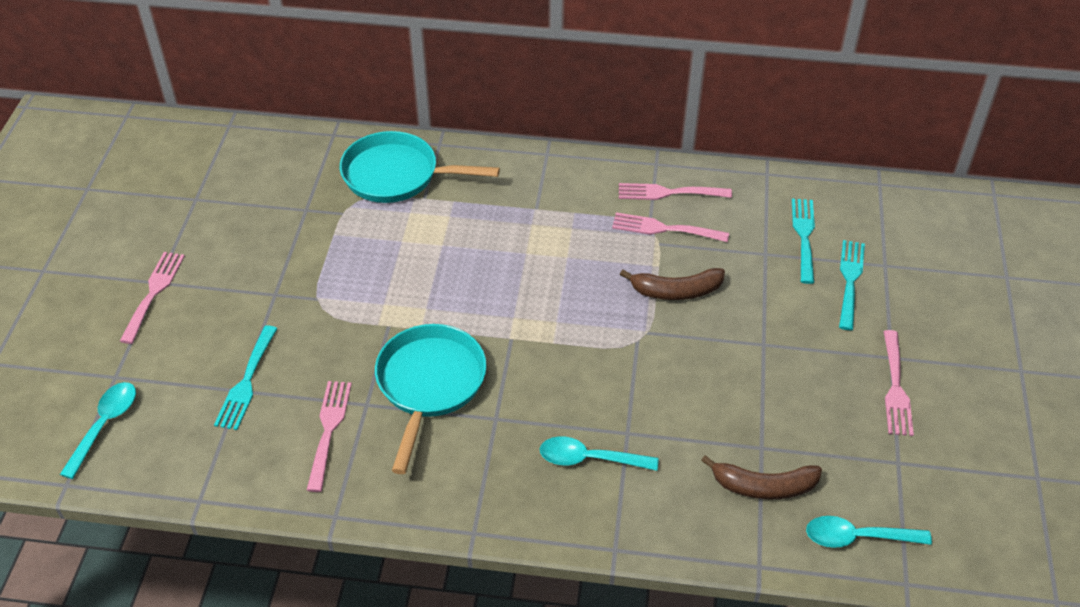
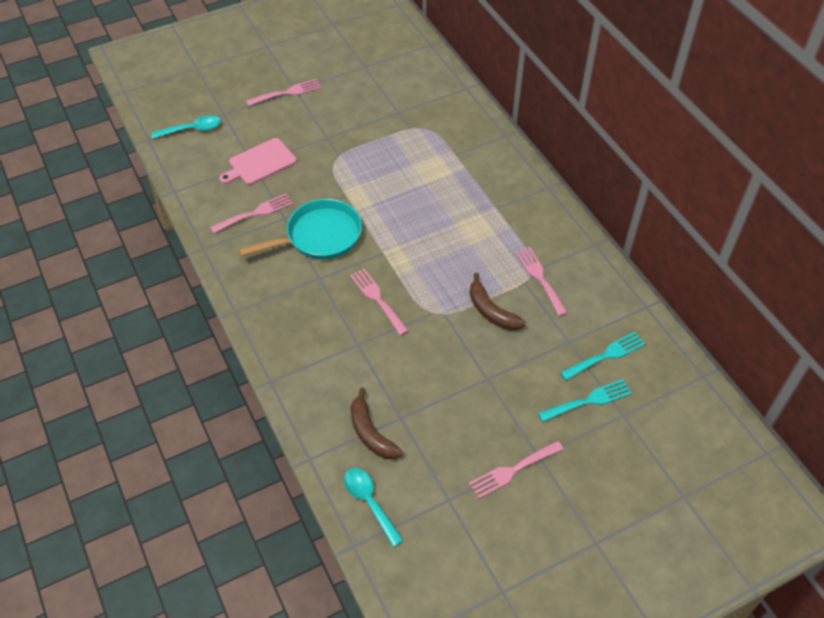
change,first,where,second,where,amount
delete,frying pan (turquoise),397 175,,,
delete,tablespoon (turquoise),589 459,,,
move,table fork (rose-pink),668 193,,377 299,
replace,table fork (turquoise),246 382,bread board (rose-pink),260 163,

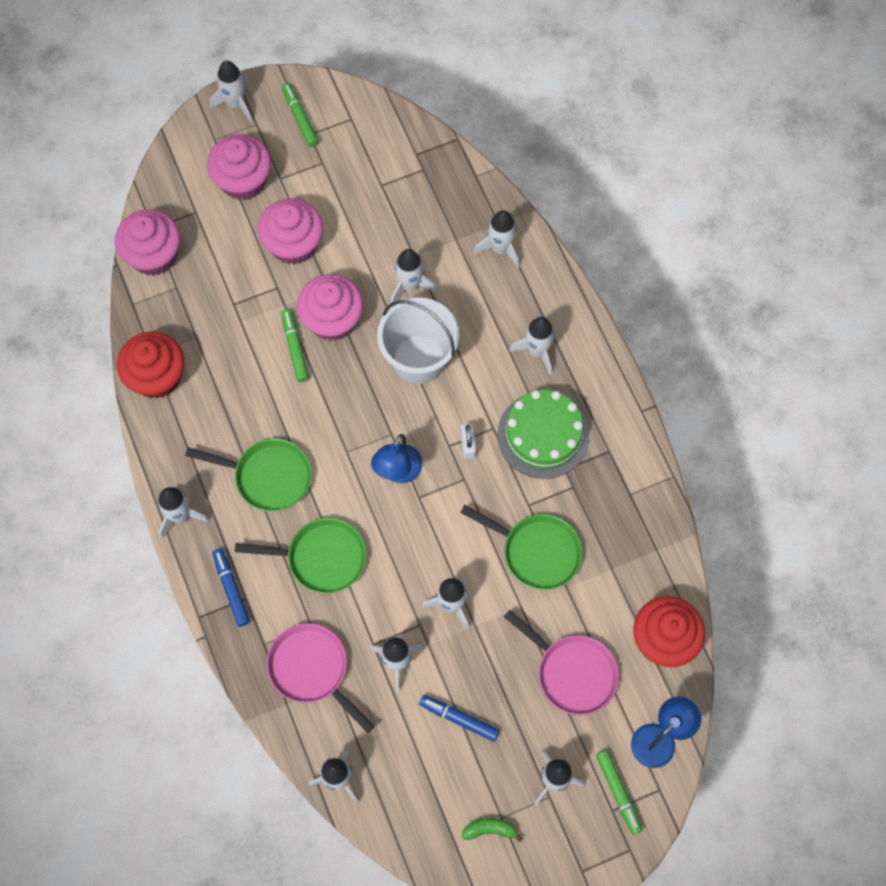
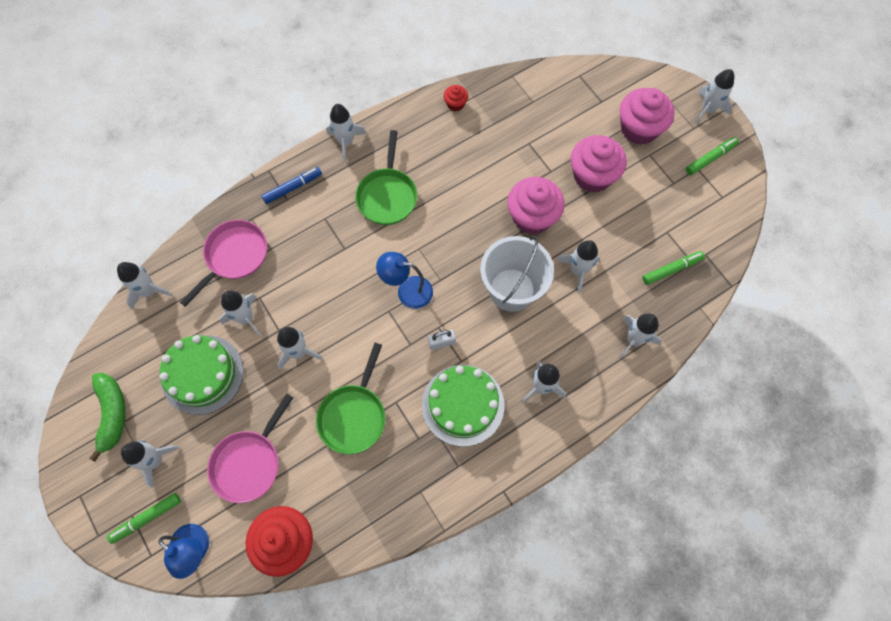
change,first,where,second,where,amount
delete,muffin (rose-pink),154 255,,,
delete,frying pan (leaf-green),321 558,,,
move,marker pen (leaf-green),295 348,,671 269,
replace,marker pen (royal blue),459 719,layer cake (leaf-green),202 374,
resize,muffin (red),157 377,,455 104,x0.47
resize,banana (leaf-green),490 829,,112 414,x1.74

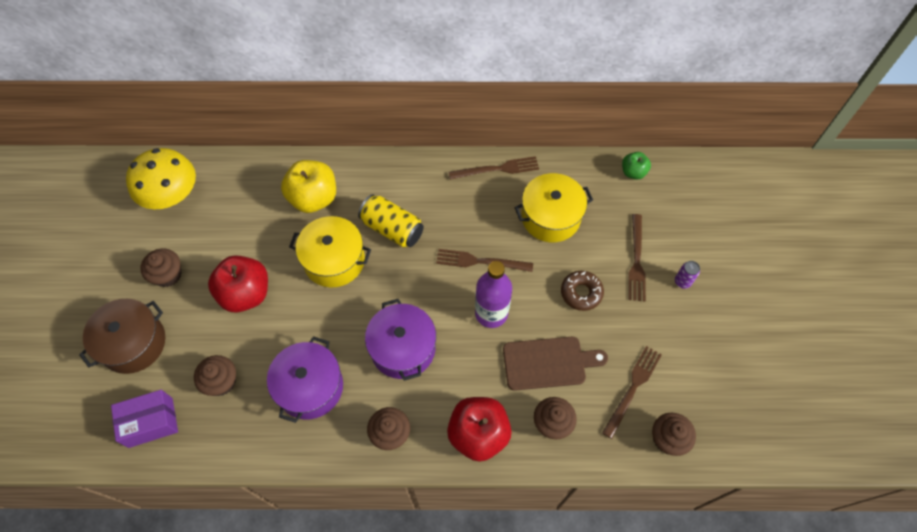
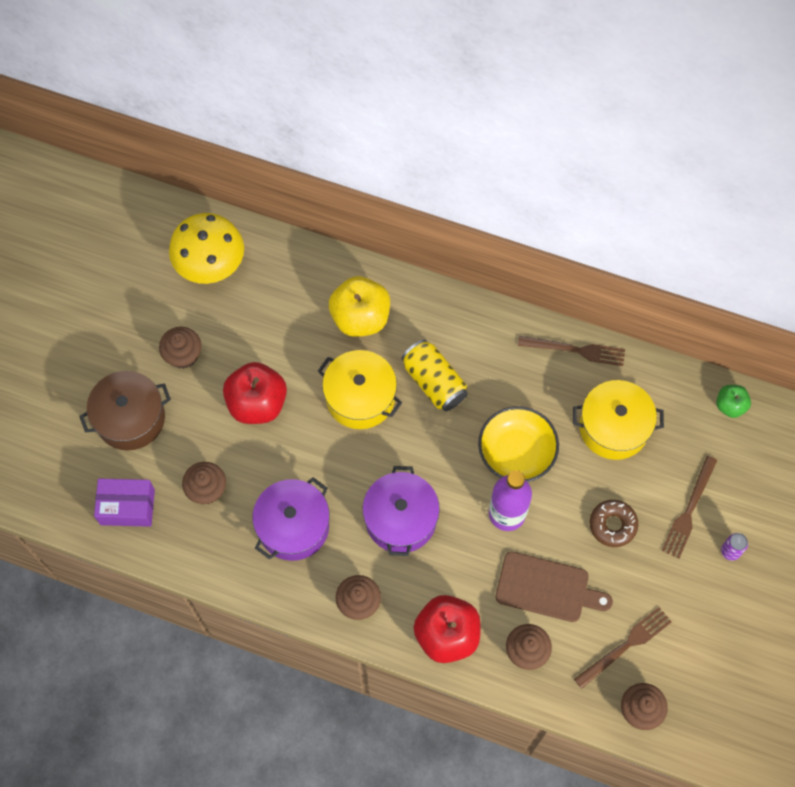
change,first,where,second,where,amount
replace,table fork (dark brown),480 261,deep dish (golden),516 452,

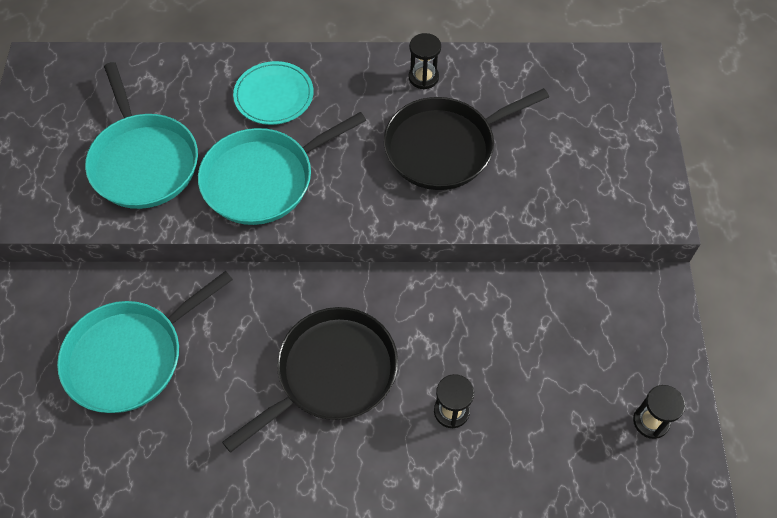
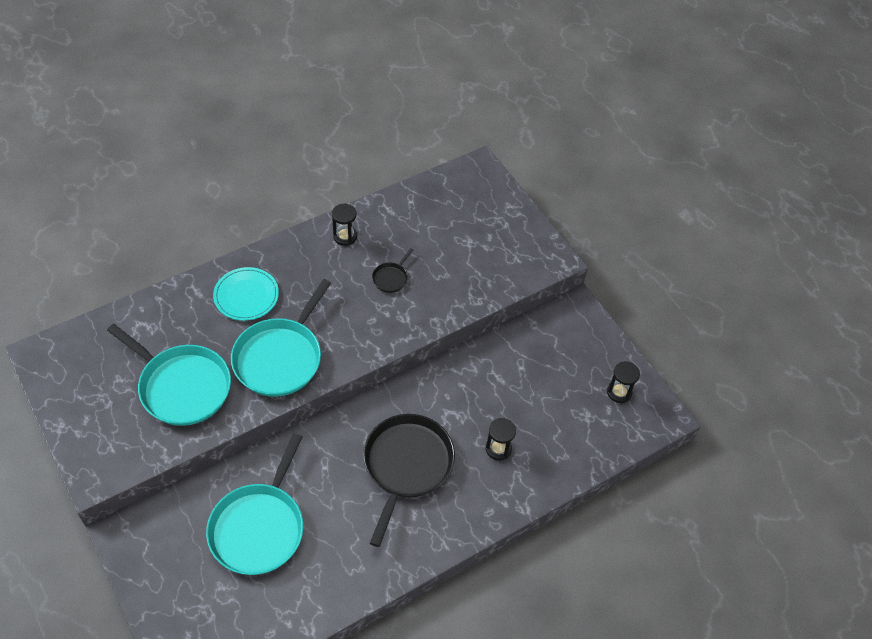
change,first,where,second,where,amount
resize,frying pan (ebony),445 147,,391 278,x0.43

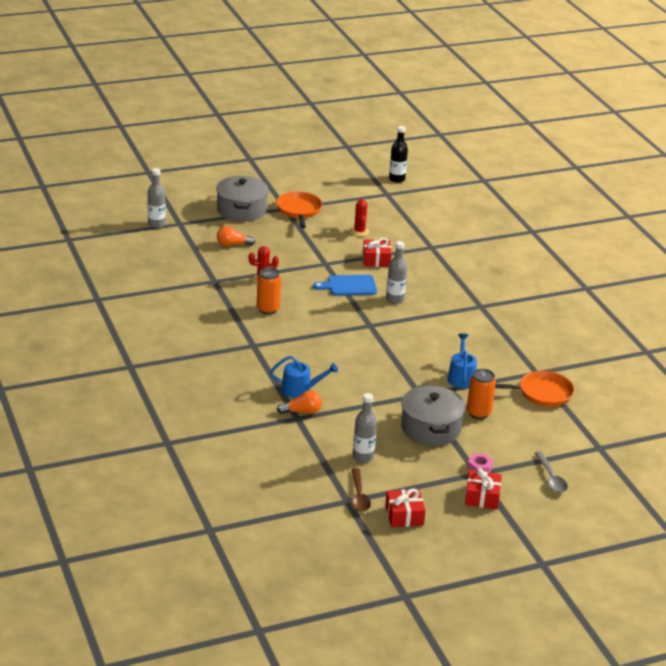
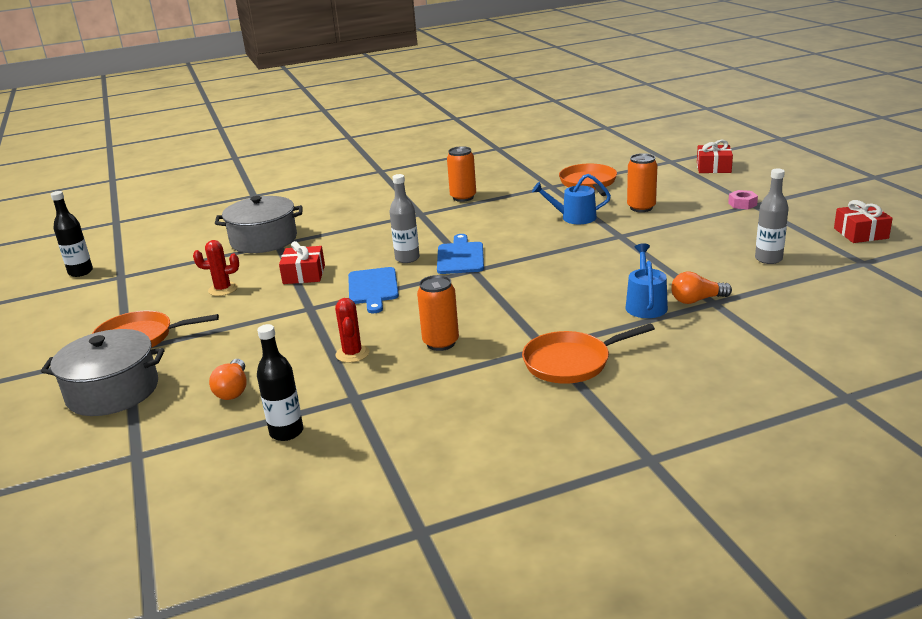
change,first,where,second,where,amount
delete,flask (ash-grey),156 224,,,
delete,tablespoon (dark brown),359 496,,,
delete,tablespoon (ash-grey),551 478,,,
insert,,,flask (ebony),286 432,
insert,,,bread board (royal blue),460 257,
insert,,,tin (orange),463 197,
insert,,,frying pan (orange),571 362,
move,pot (ash-grey),431 428,,264 240,
move,gift (red),482 497,,713 167,
rotate,bulb (orange),302 411,,697 300,90 degrees counterclockwise

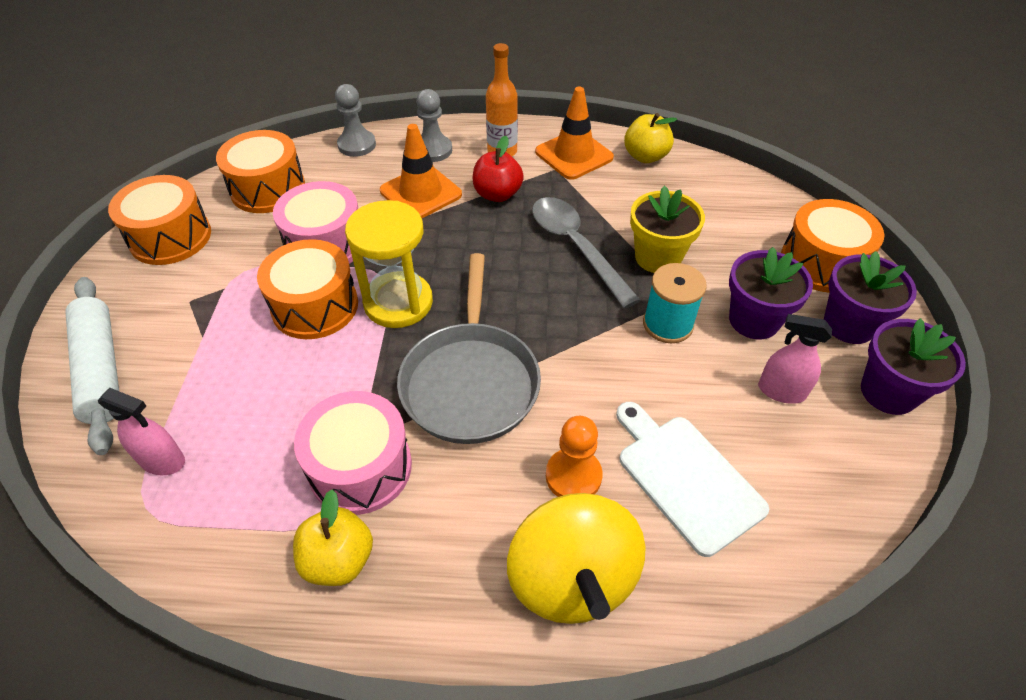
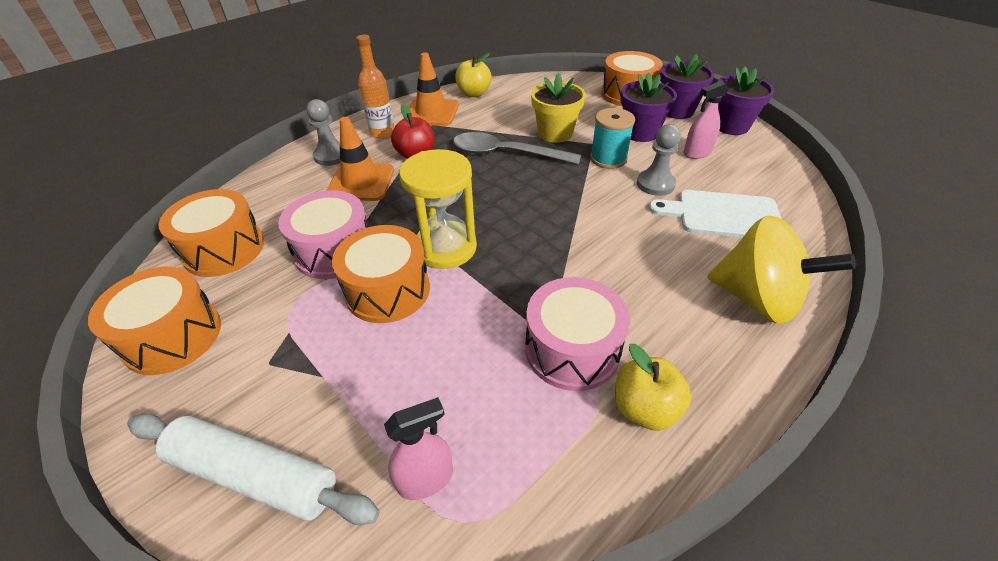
change,first,where,second,where,amount
delete,frying pan (ash-grey),470 381,,,
delete,pawn (orange),573 476,,,
move,pawn (ash-grey),357 145,,655 184,

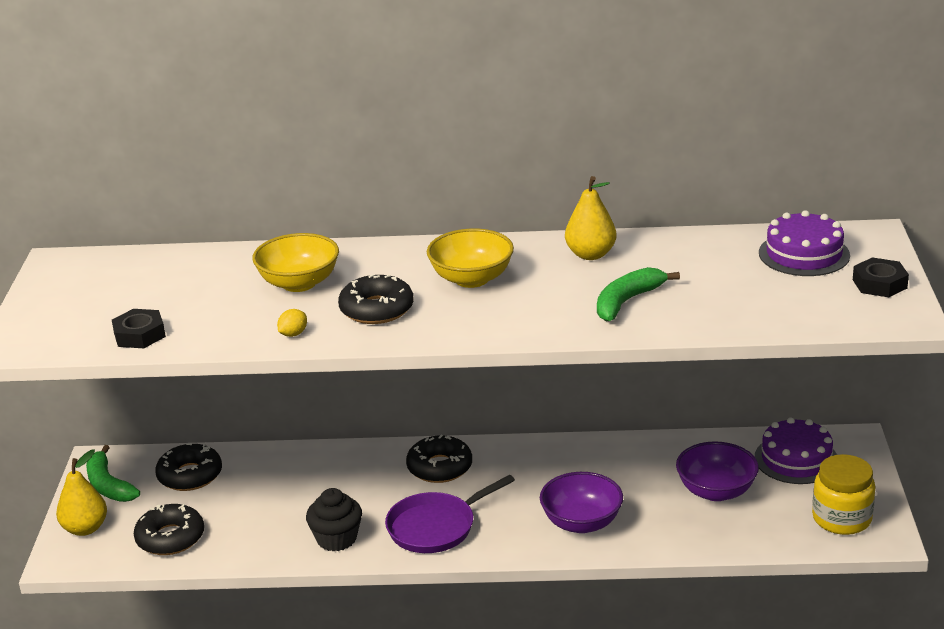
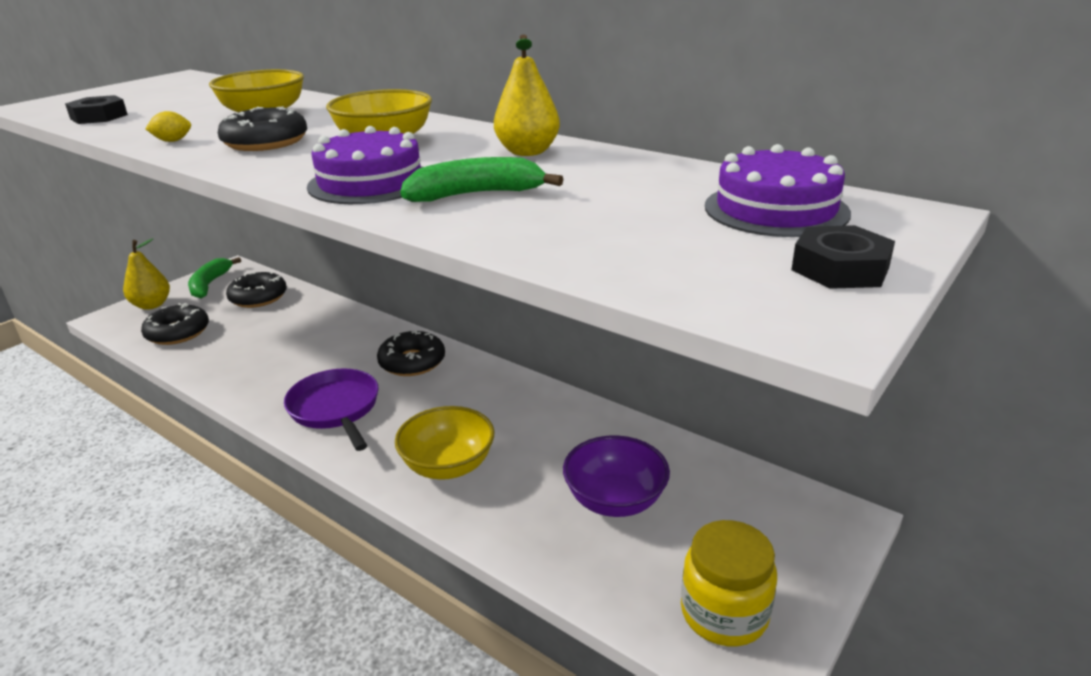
change,first,where,second,where,amount
delete,muffin (ebony),336 539,,,
move,layer cake (royal purple),796 459,,370 182,
recolor,deep dish (royal purple),581 523,deep dish (golden),448 466,
rotate,frying pan (royal purple),435 527,,336 409,60 degrees clockwise

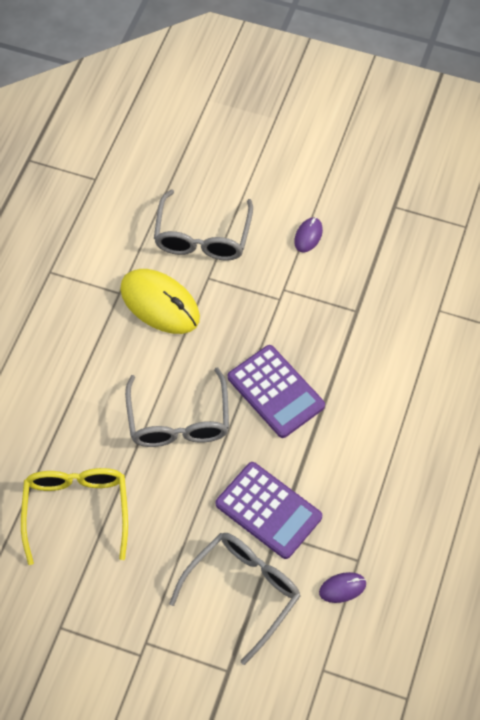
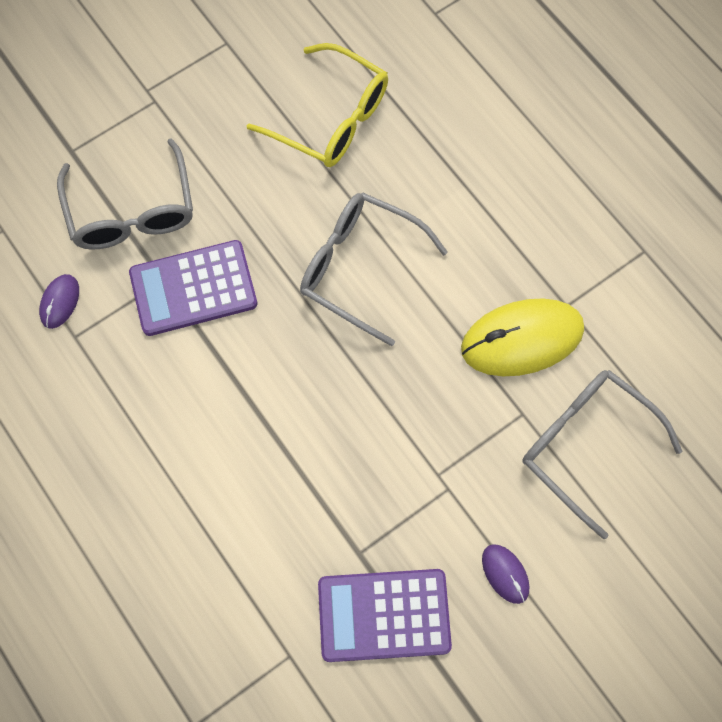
change,first,where,second,where,amount
move,pocket calculator (royal purple),275 392,,384 615,

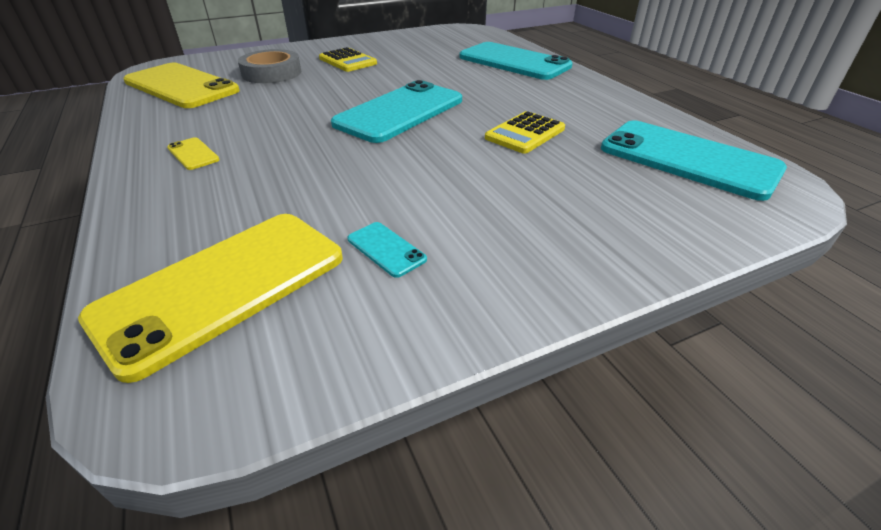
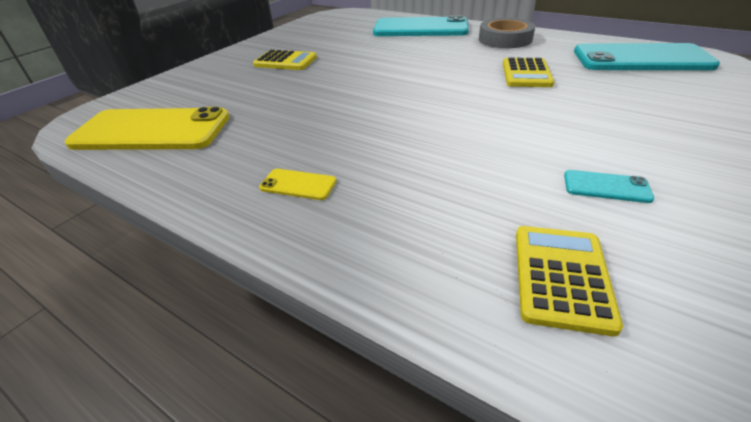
change,first,where,second,where,amount
delete,smartphone (turquoise),400 112,,,
move,tape (ash-grey),271 73,,505 39,
replace,smartphone (golden),223 287,pocket calculator (golden),561 277,

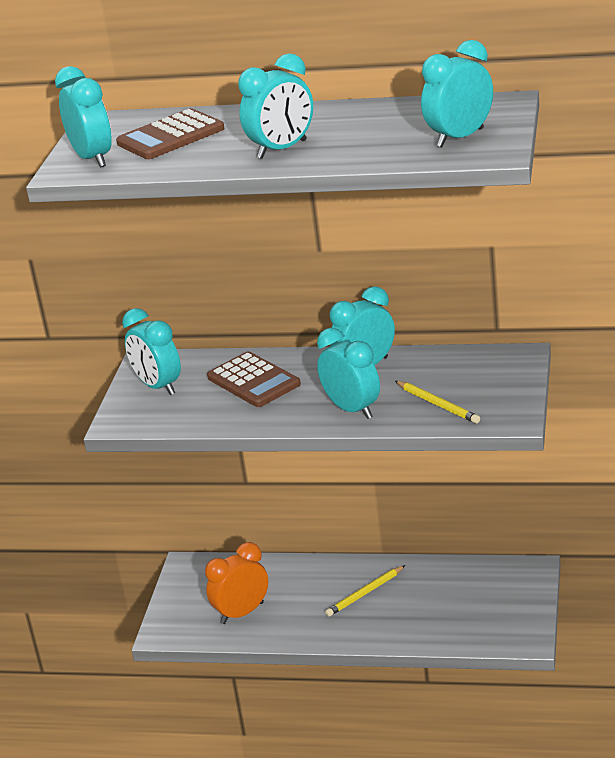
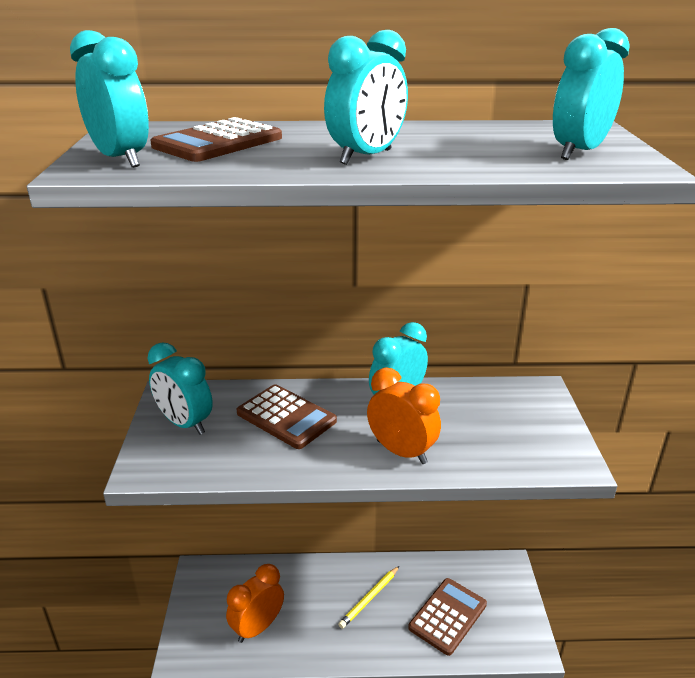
change,first,where,second,where,amount
delete,pencil (golden),438 404,,,
insert,,,pocket calculator (dark brown),447 616,
recolor,alarm clock (turquoise),352 409,alarm clock (orange),401 452,

